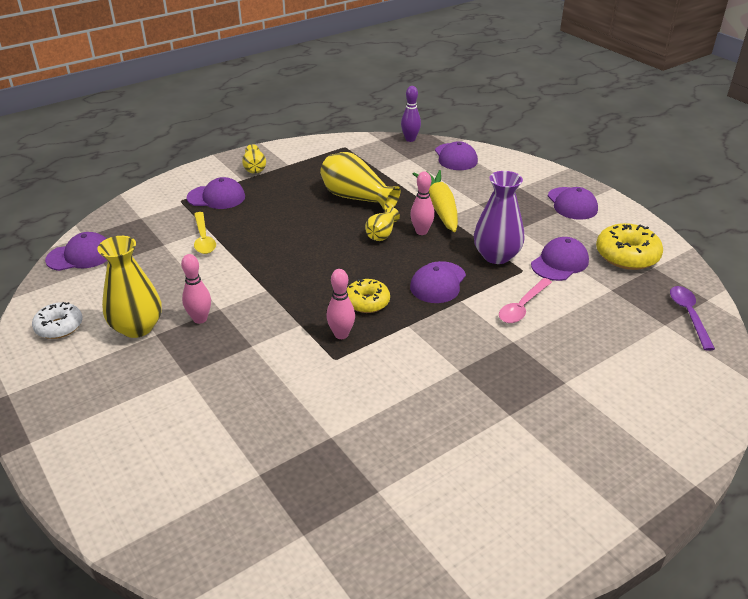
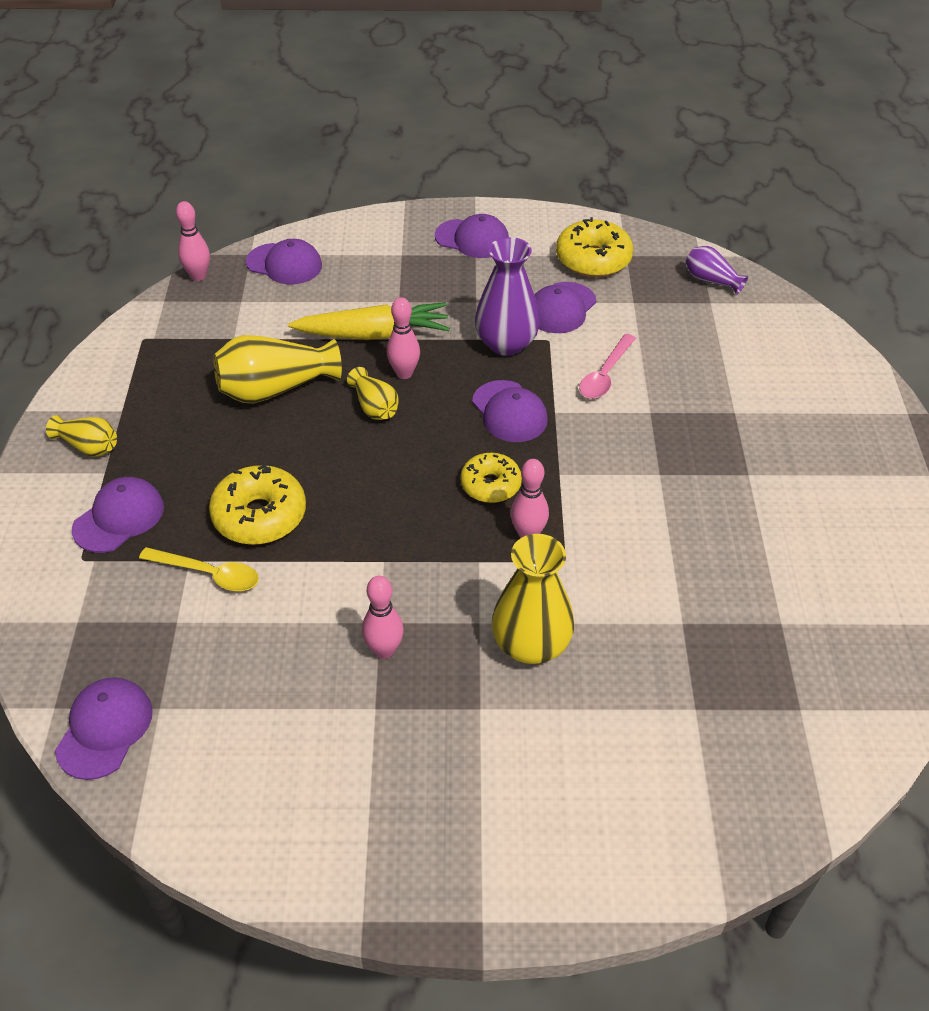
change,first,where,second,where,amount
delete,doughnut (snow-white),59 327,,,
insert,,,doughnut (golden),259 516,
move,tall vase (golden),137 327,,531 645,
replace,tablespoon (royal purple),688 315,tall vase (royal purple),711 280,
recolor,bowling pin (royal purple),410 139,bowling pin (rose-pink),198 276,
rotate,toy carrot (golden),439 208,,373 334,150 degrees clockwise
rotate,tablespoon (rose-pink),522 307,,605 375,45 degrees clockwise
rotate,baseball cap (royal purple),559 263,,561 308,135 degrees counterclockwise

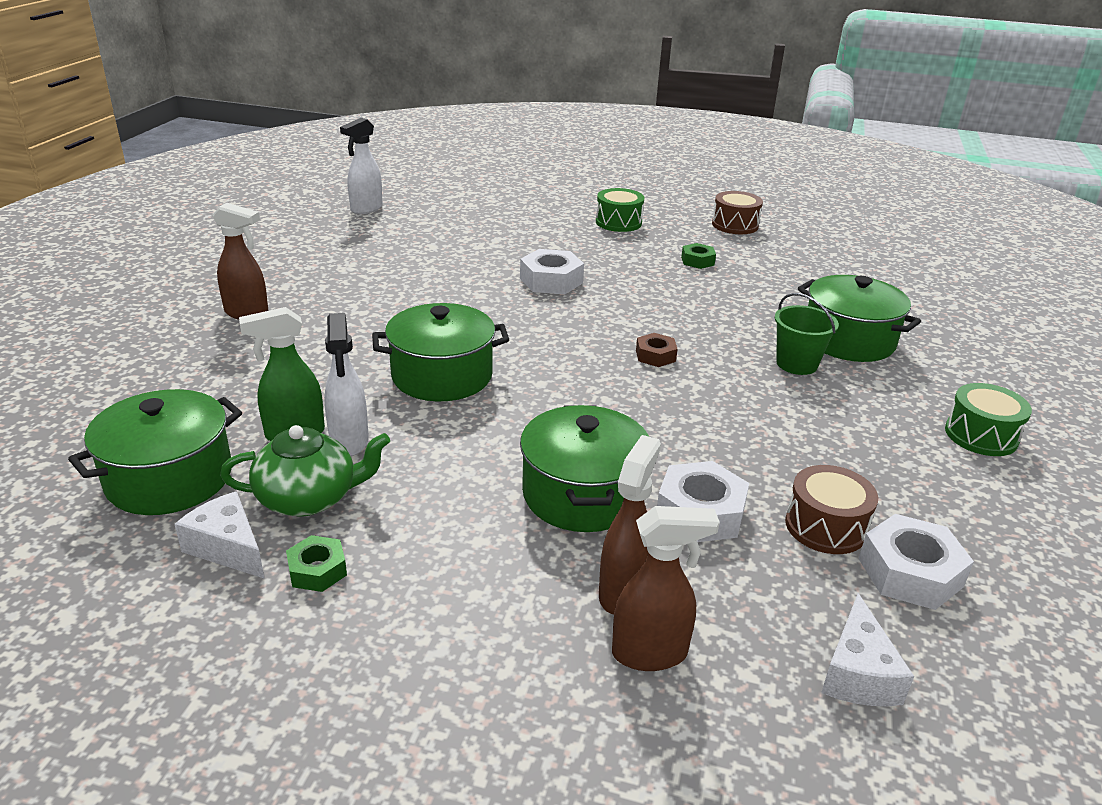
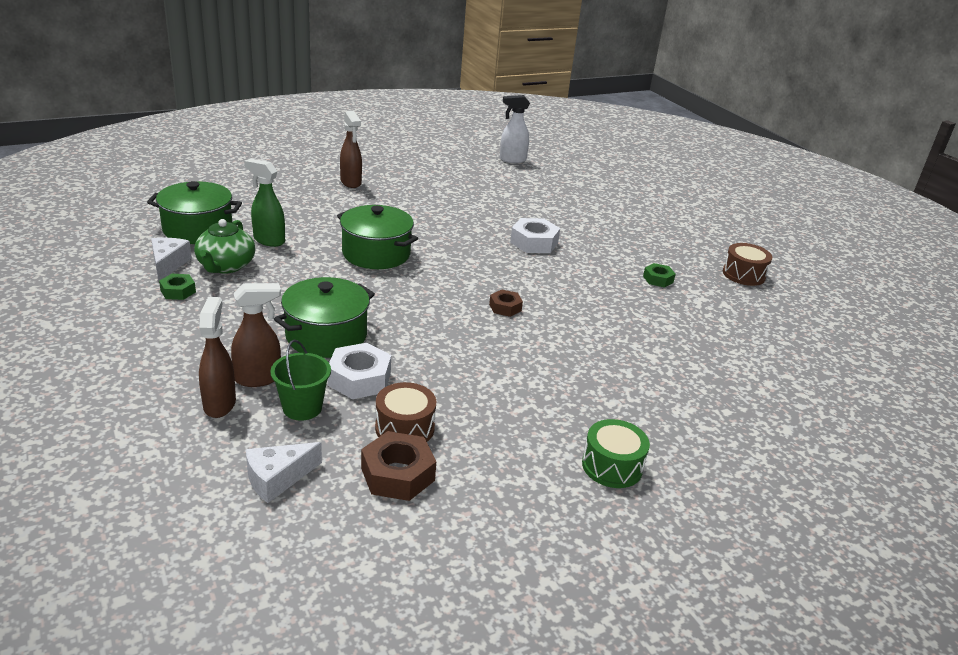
change,first,where,second,where,amount
delete,spray bottle (snow-white),349 442,,,
delete,toy drum (leaf-green),618 222,,,
delete,pot (leaf-green),848 340,,,
move,sand bucket (leaf-green),796 364,,302 408,
recolor,hex nut (snow-white),910 572,hex nut (dark brown),397 474,
rotate,teapot (leaf-green),309 498,,226 266,60 degrees clockwise
rotate,spray bottle (dark brown),650 653,,220 404,135 degrees counterclockwise

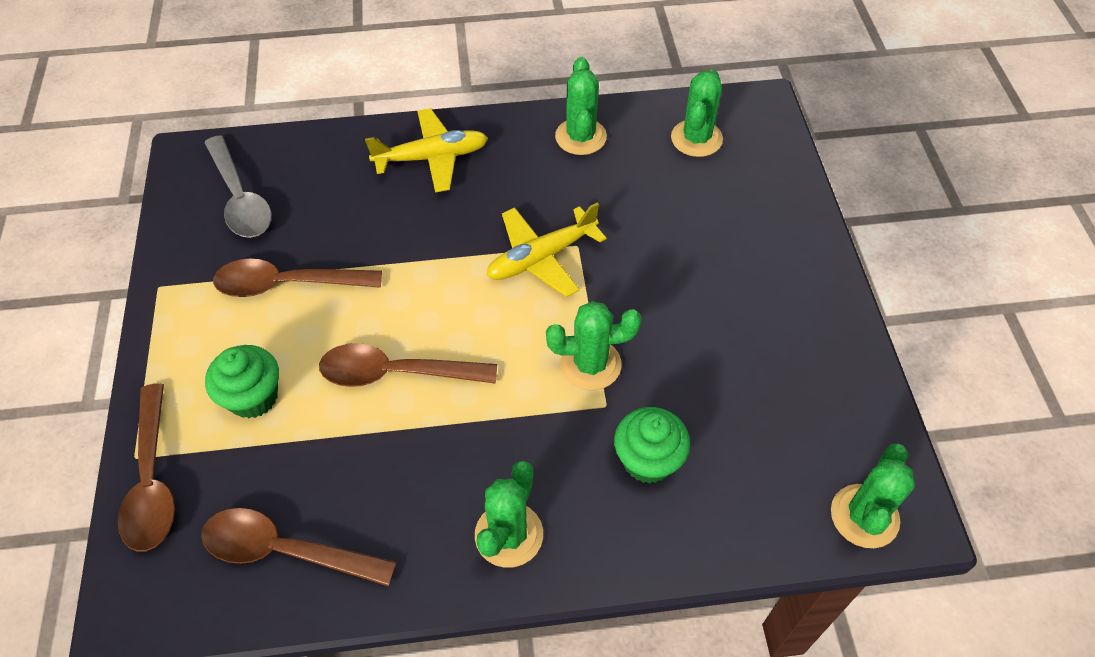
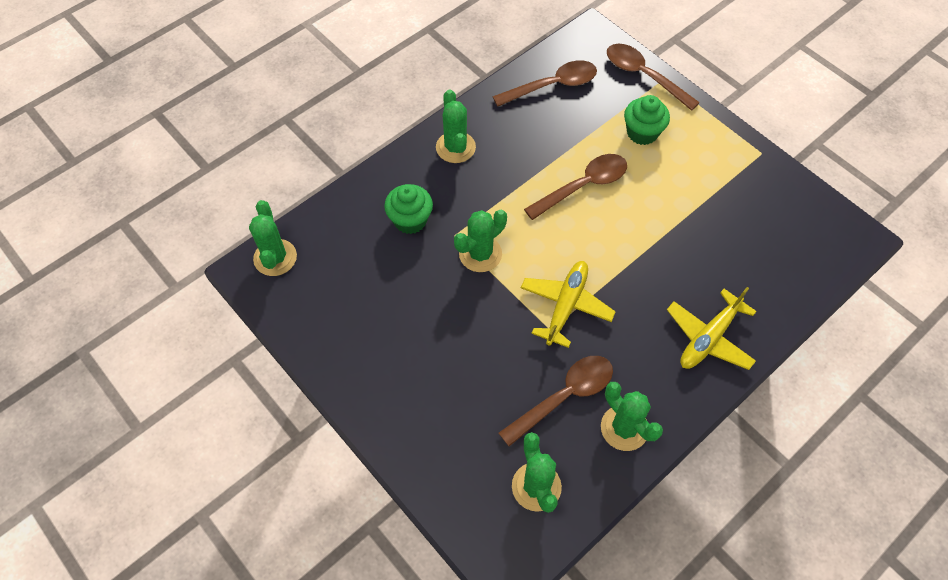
change,first,where,second,where,amount
delete,tablespoon (ash-grey),240 198,,,
move,tablespoon (dark brown),288 284,,564 396,

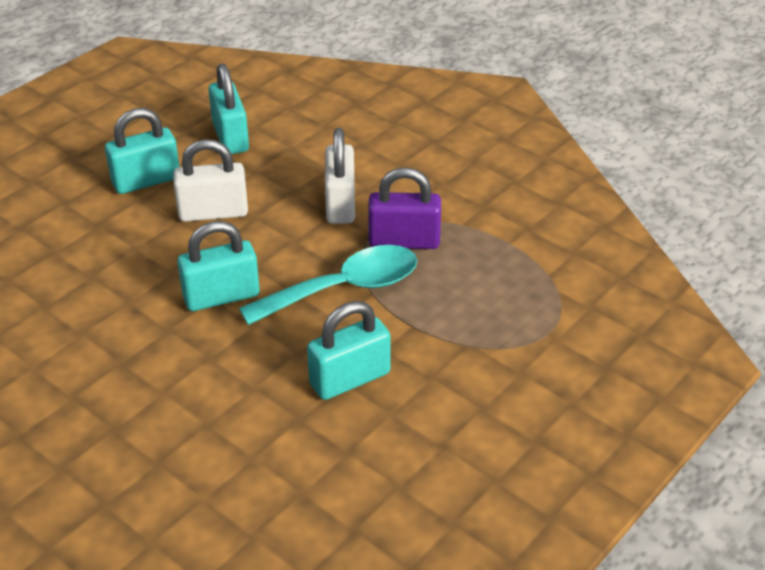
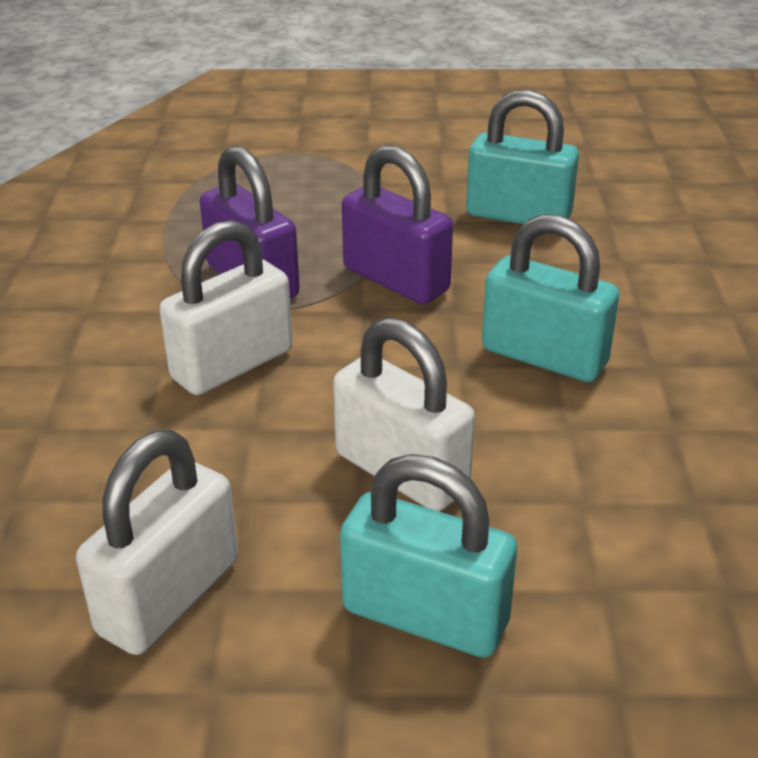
change,first,where,second,where,amount
replace,tablespoon (turquoise),344 288,lock (royal purple),396 280,
recolor,lock (turquoise),230 137,lock (snow-white),169 596,

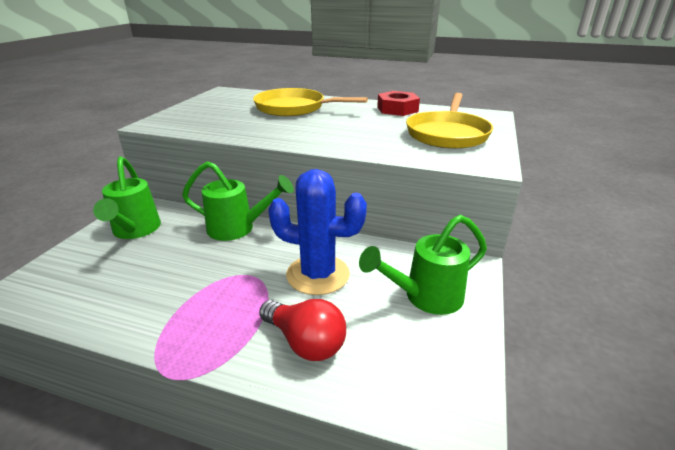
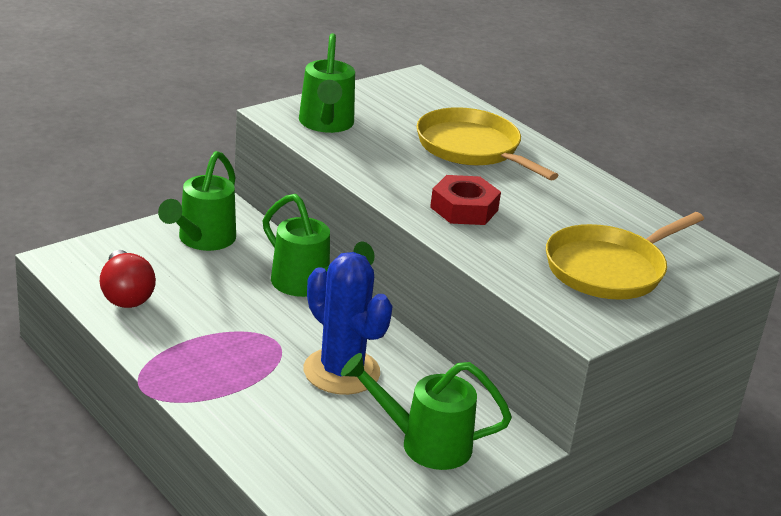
change,first,where,second,where,amount
insert,,,watering can (leaf-green),326 124,
move,bulb (red),305 342,,125 295,
move,hex nut (red),397 109,,464 209,

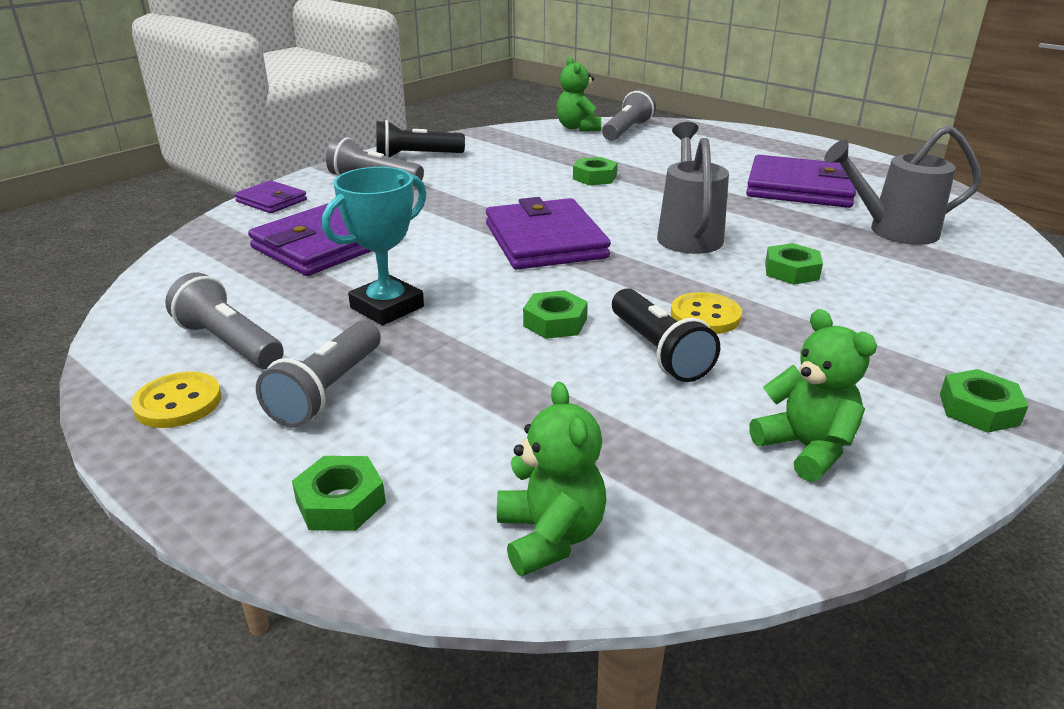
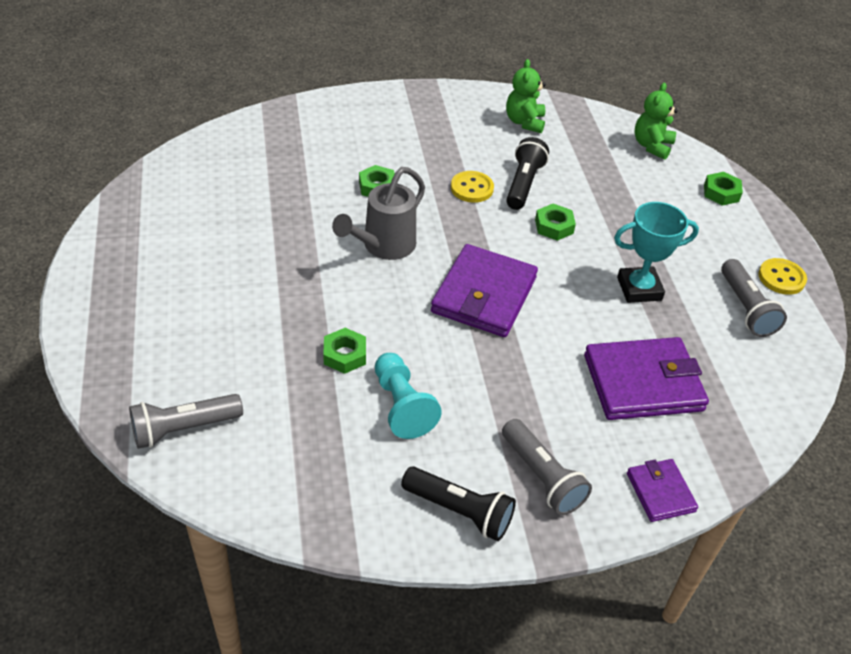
change,first,where,second,where,amount
delete,pocket torch (ash-grey),328 391,,,
delete,teddy (leaf-green),578 128,,,
delete,billfold (royal purple),800 188,,,
delete,watering can (ash-grey),894 231,,,
delete,hex nut (leaf-green),978 409,,,
insert,,,pawn (turquoise),402 406,

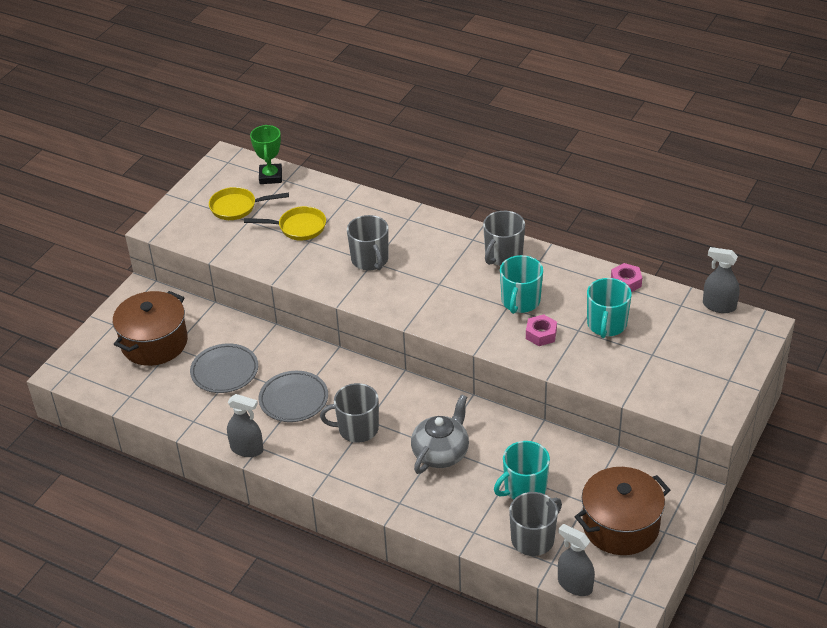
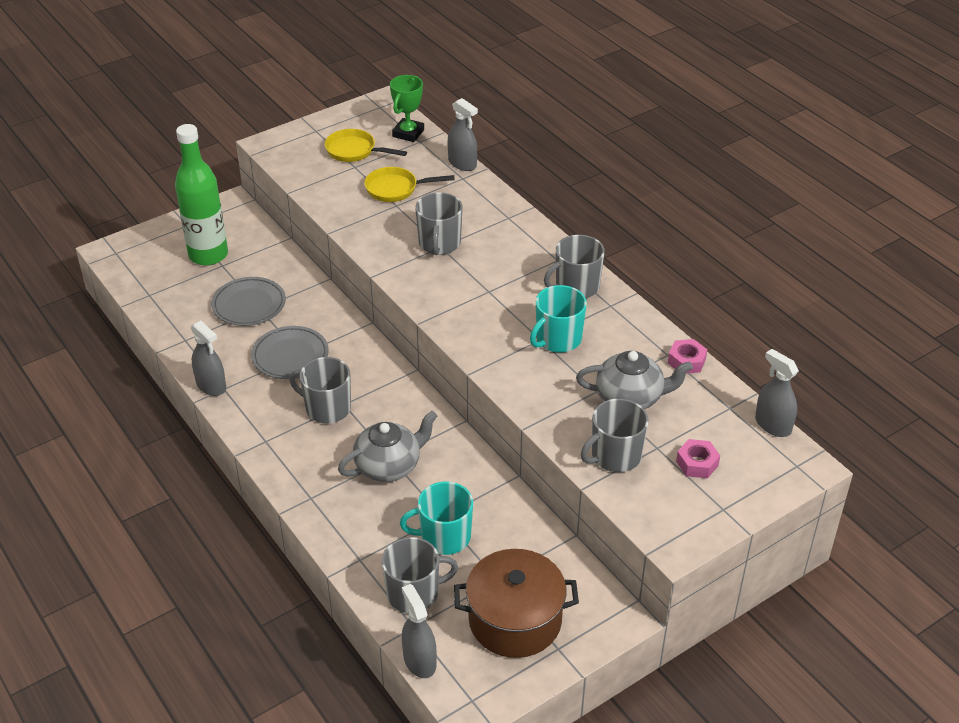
change,first,where,second,where,amount
insert,,,spray bottle (ash-grey),462 163,
insert,,,mug (ash-grey),615 456,
move,hex nut (rose-pink),541 334,,697 463,
replace,pot (dark brown),154 343,flask (leaf-green),208 255,
replace,mug (turquoise),606 325,teapot (ash-grey),631 397,
rotate,frying pan (golden),298 227,,396 189,150 degrees clockwise

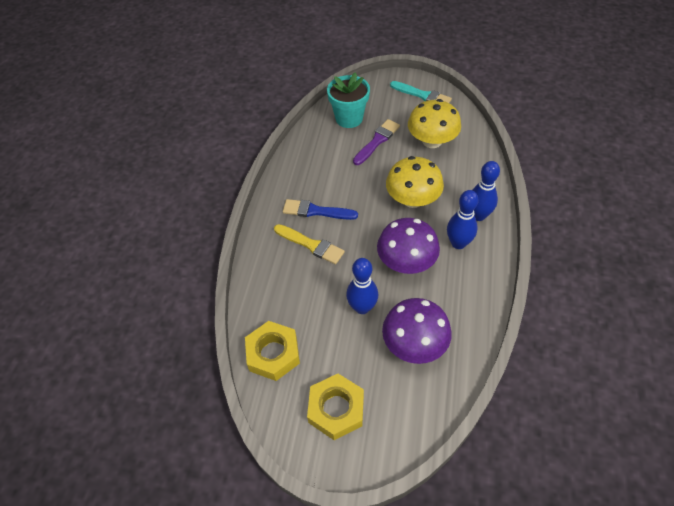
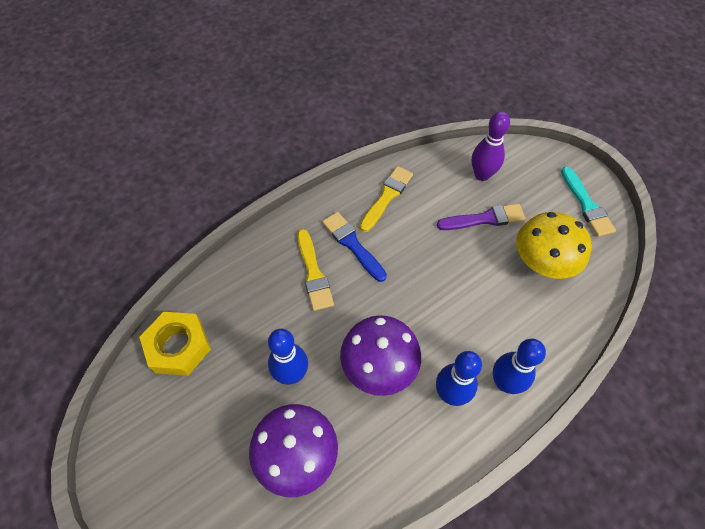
change,first,where,second,where,amount
delete,hex nut (golden),336 409,,,
delete,toadstool (golden),412 199,,,
insert,,,paint brush (golden),387 196,
replace,plant pot (turquoise),349 118,bowling pin (royal purple),482 175,

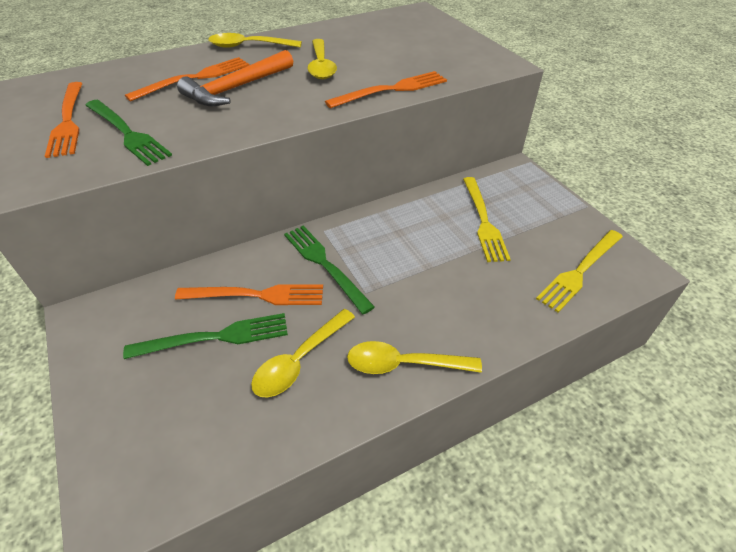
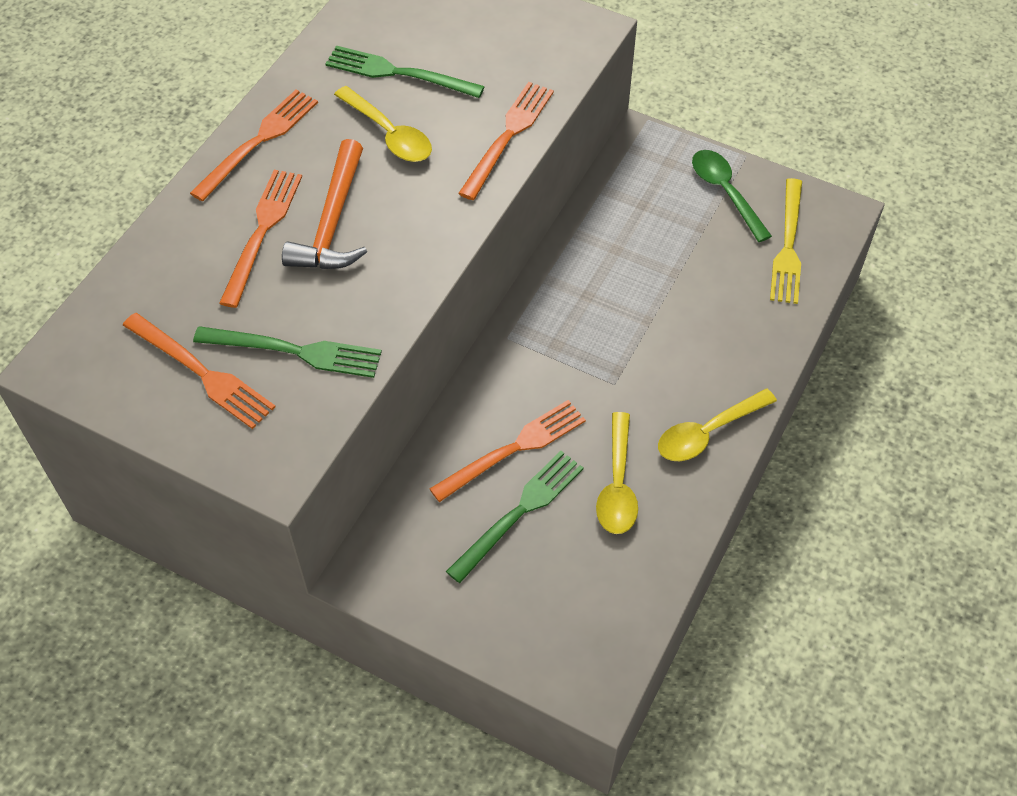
change,first,where,second,where,amount
delete,table fork (golden),483 221,,,
insert,,,tablespoon (leaf-green),725 192,
move,table fork (leaf-green),324 264,,398 73,
replace,tablespoon (golden),248 46,table fork (orange),259 141,

